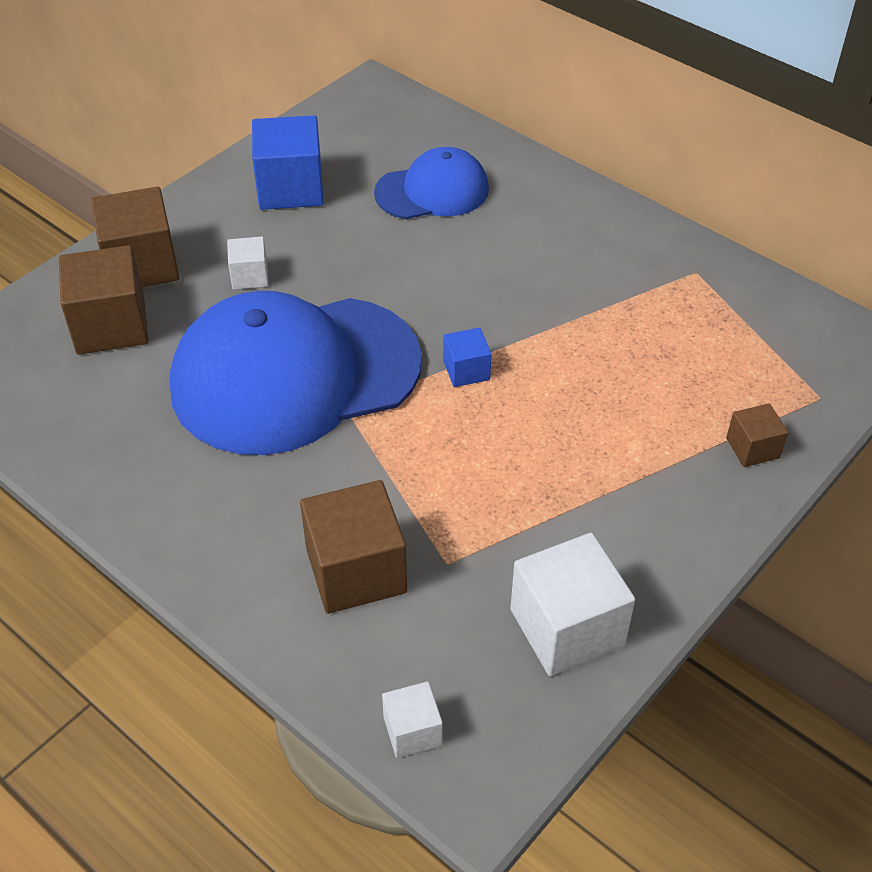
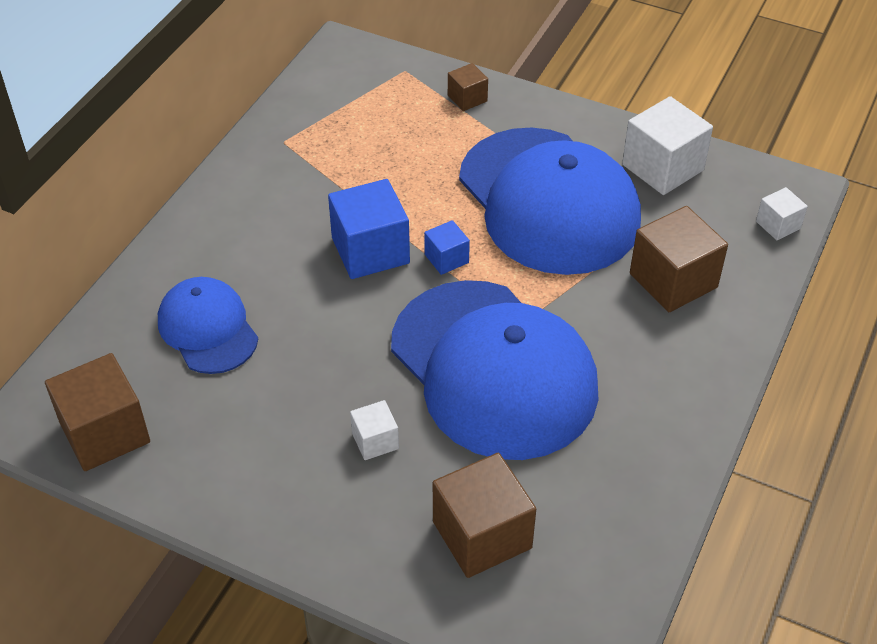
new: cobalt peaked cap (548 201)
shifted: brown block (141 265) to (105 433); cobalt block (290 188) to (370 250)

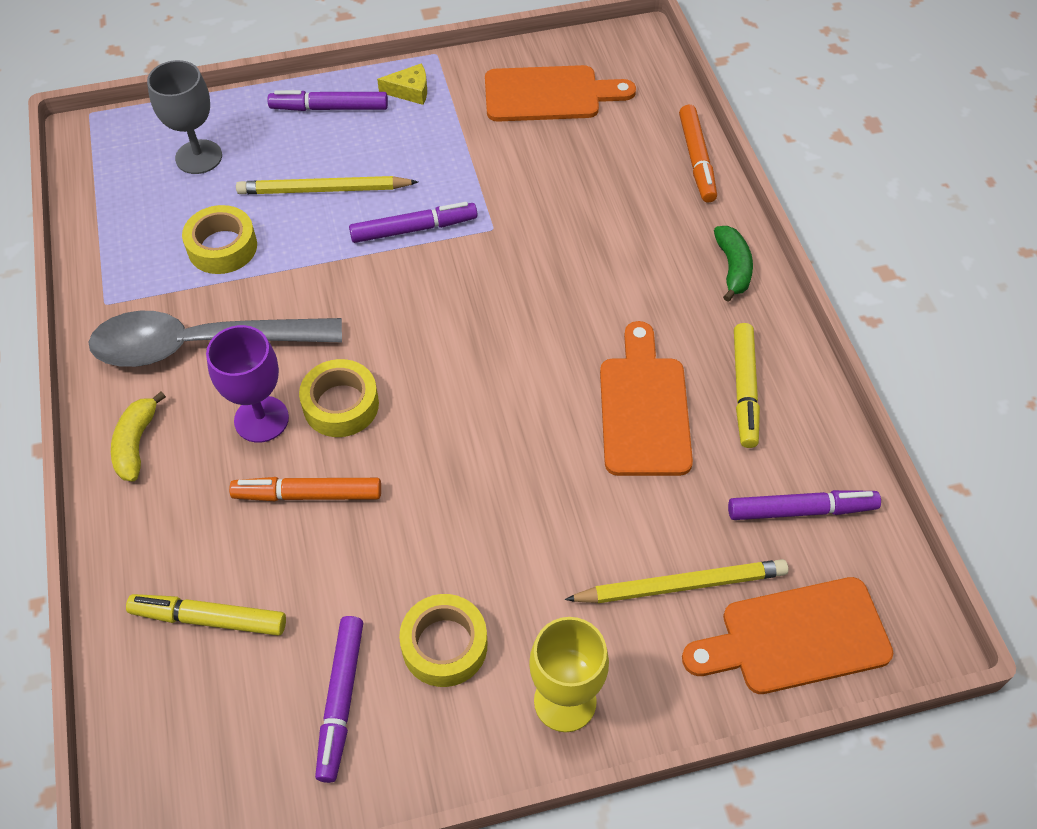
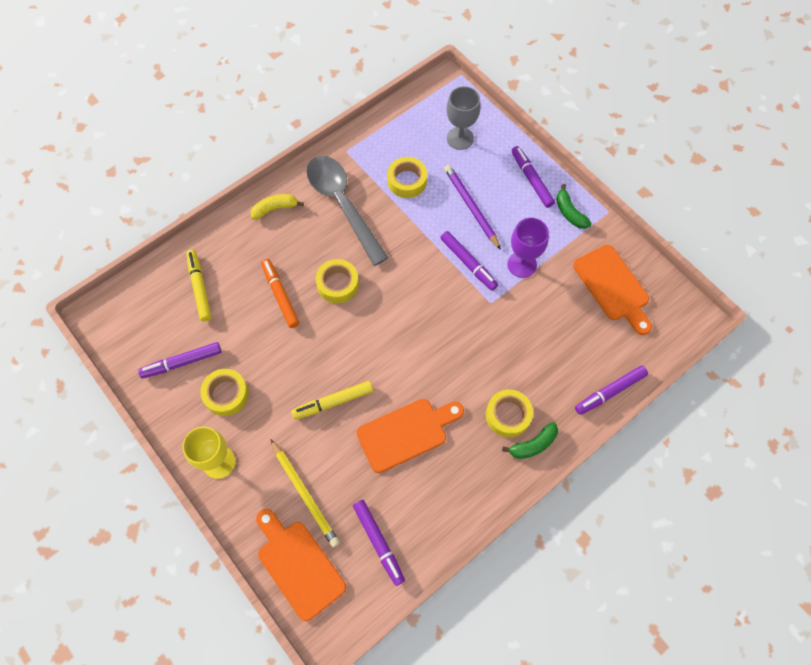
new: yellow tape (508 415)
shifted: violet wine glass (261 419) to (522 264); yellow felt pen (744 390) to (333 402)
swapped: yellow piece of cheese (410 91) to emerald toy banana (569 212)
repainted: yellow wooden pencil (324 190) to violet wooden pencil (471 207); bright orange felt pen (697 159) to violet felt pen (610 392)

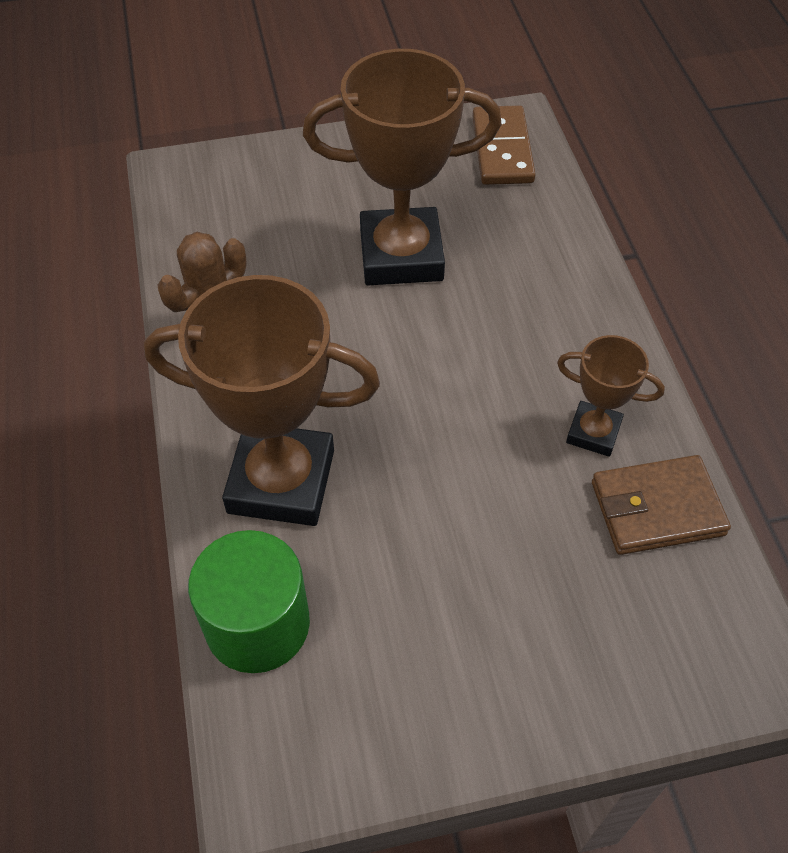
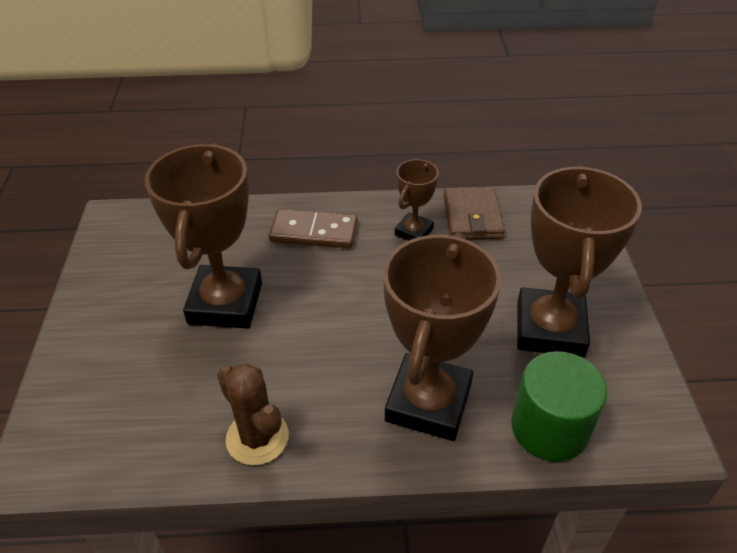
new: brown prize cup (549 329)
shifted: brown domino (502 149) to (314 232)

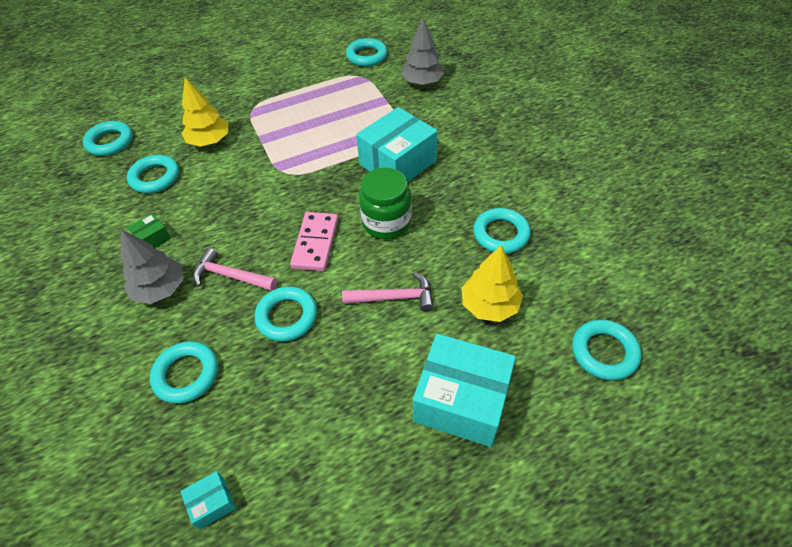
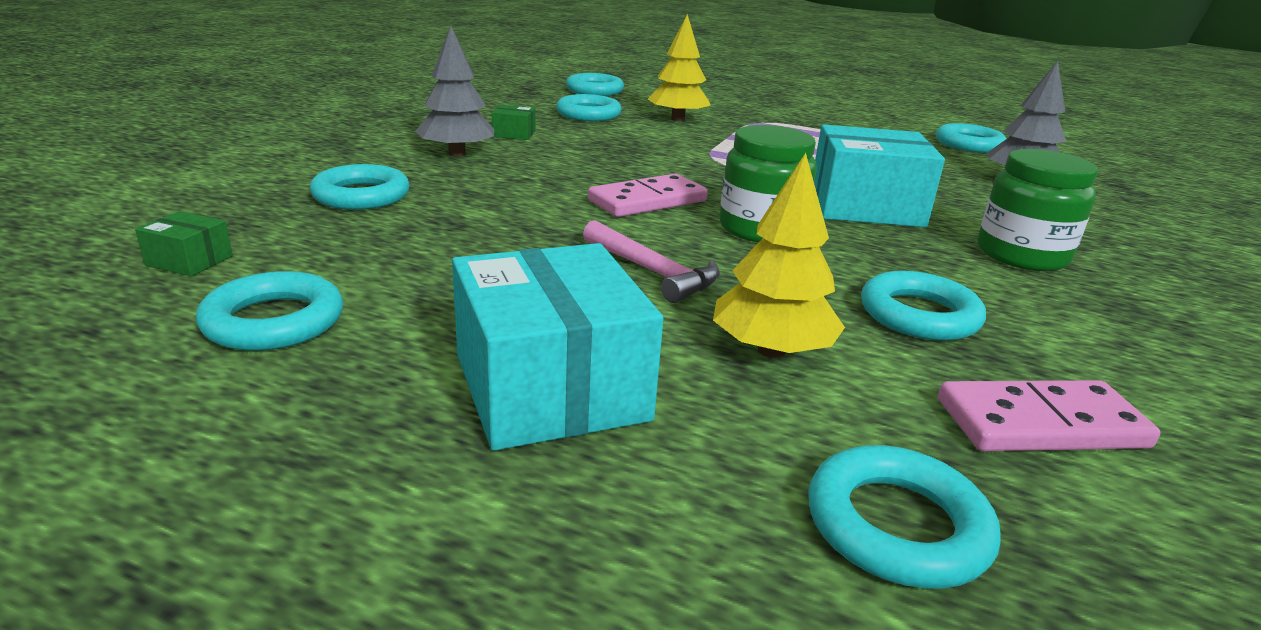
gone: rosy claw hammer (230 276)
new: rosy domino (1041 424); emerald preserve jar (1021 255)
shifted: aqua ring (287 316) to (274 321)
repainted: aqua package (212 503) to emerald package (189 261)

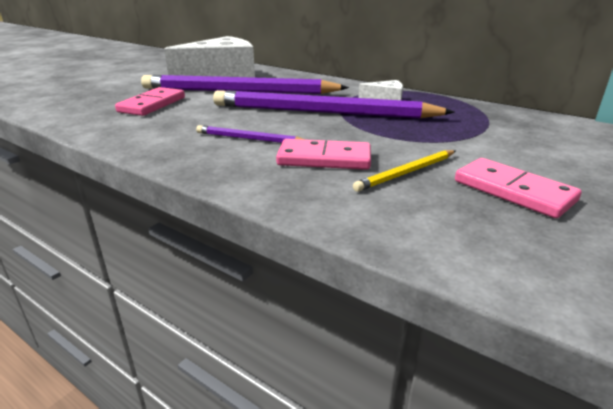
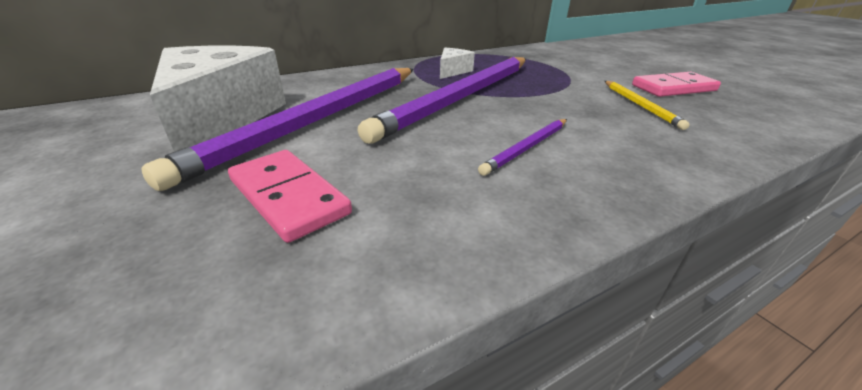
gone: rosy domino (324 159)

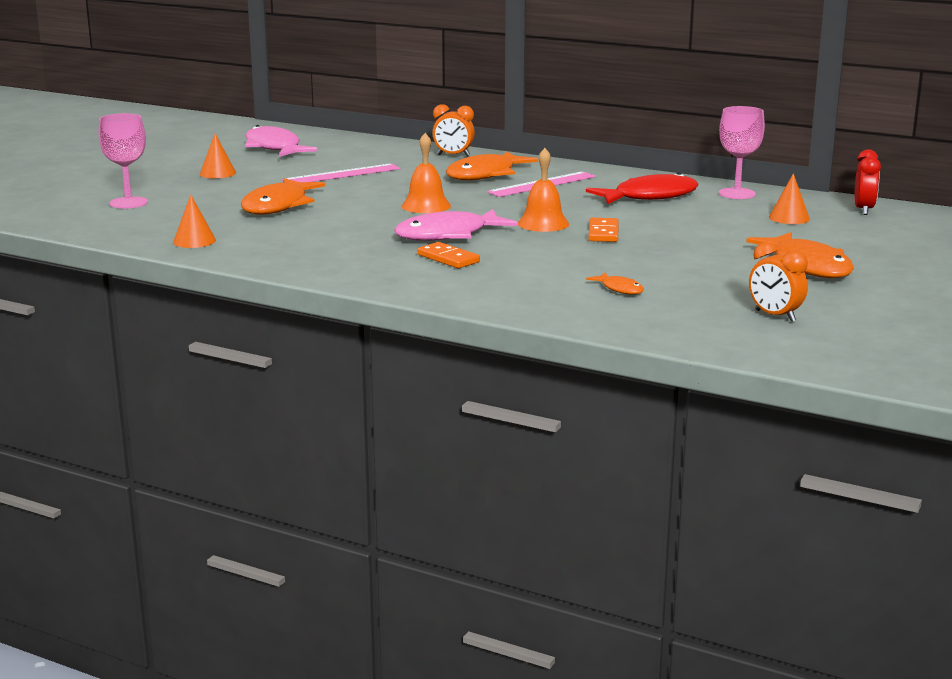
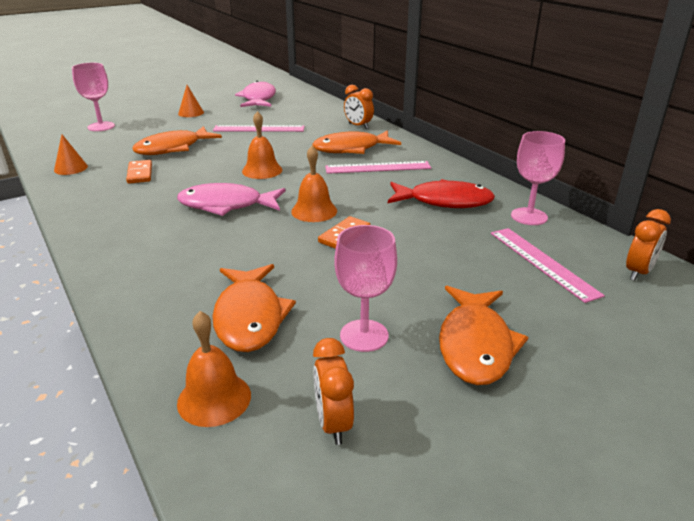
new: bright orange school bell (214 399); rosy wine glass (364 335)
shifted: bright orange domino (448 258) to (140 174)
swapped: bright orange cone (789 218) to rosy ruler (542 262)
repainted: red bedside clock (863 210) to bright orange bedside clock (638 272)
scaled: bright orange fish figure (619 289) = (249 317) x2.14

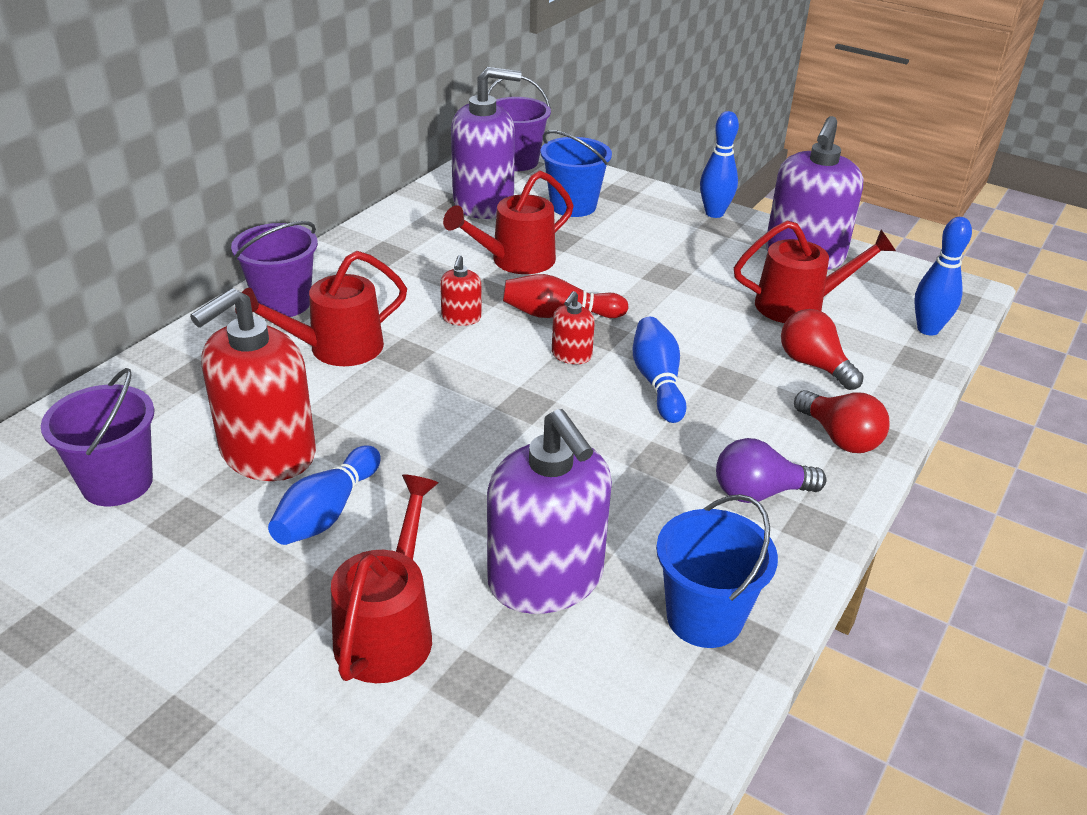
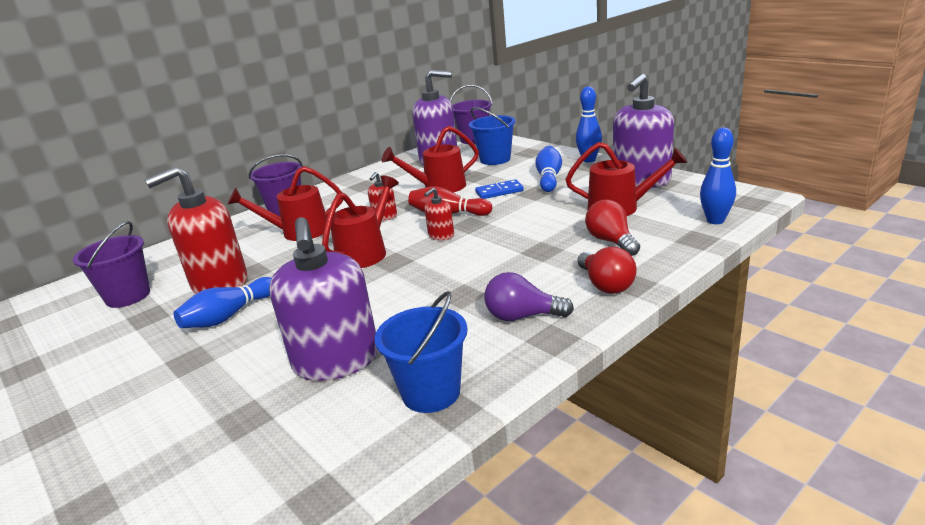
new: cobalt domino (499 191)
shifted: red sprinkling can (389 628) to (366 252); cobalt bowling pin (657 382) to (549 178)

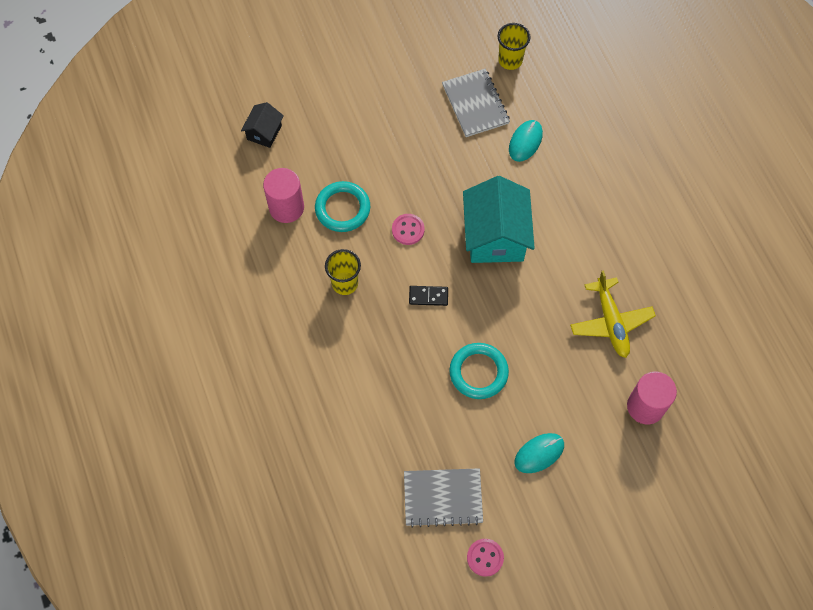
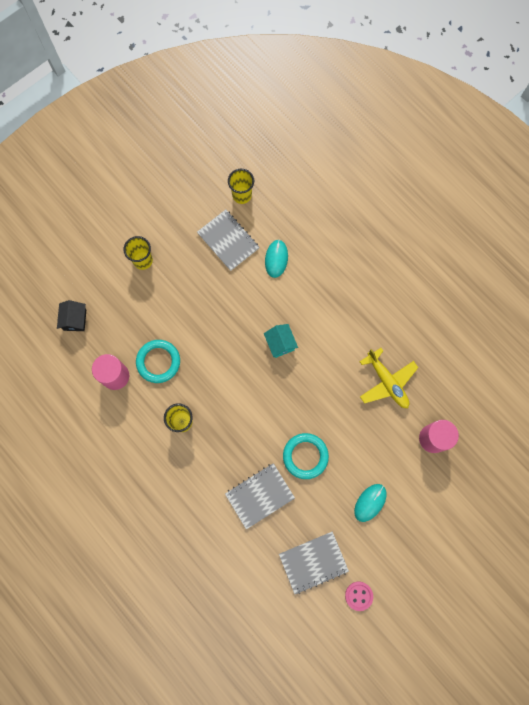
gone: rosy sewing button (408 230); ebony domino (428 296)
new: yellow tumbler (143 260); ash-grey notepad (259 495)
scaled: aqua toy house (495 236) = (280 343) x0.51

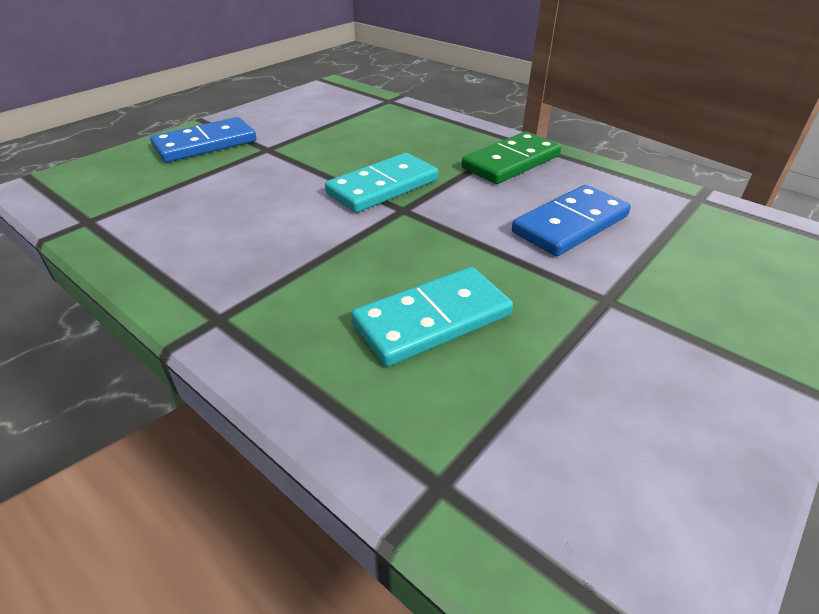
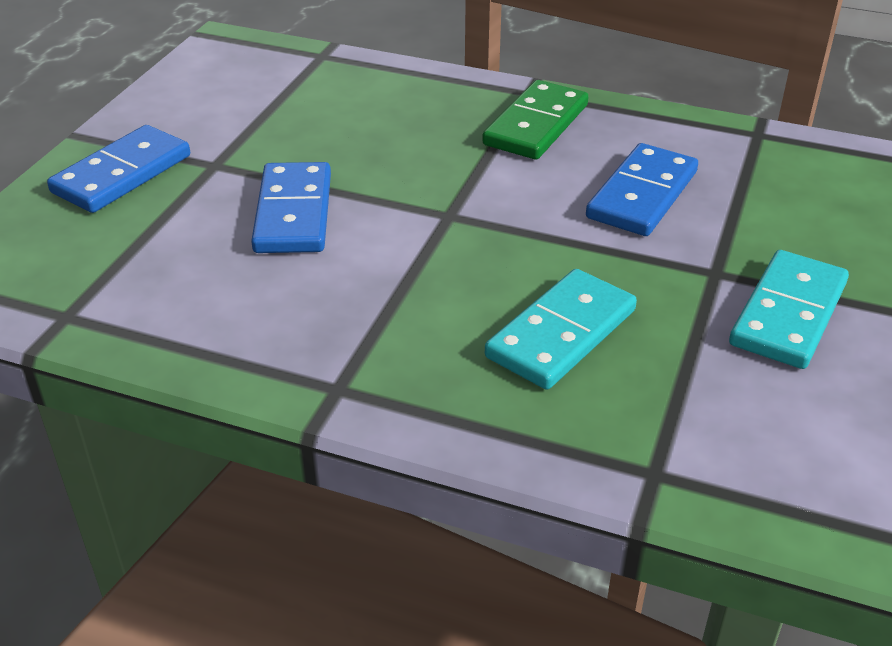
new: cobalt domino (294 213)
shifted: aqua domino (382 187) to (788 314)

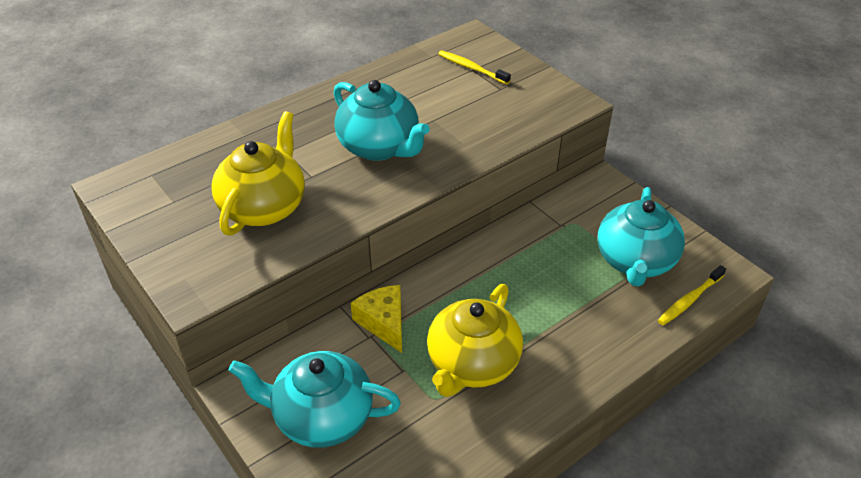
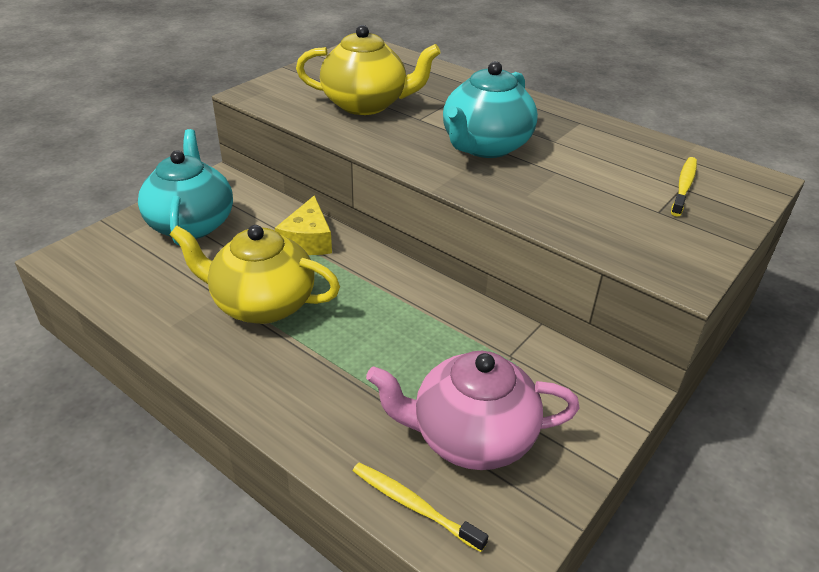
repainted: aqua tea pot (635 261) to rosy tea pot (470 436)
rotated: yellow piece of cheese (384 322) = (308 240) 135 degrees clockwise

